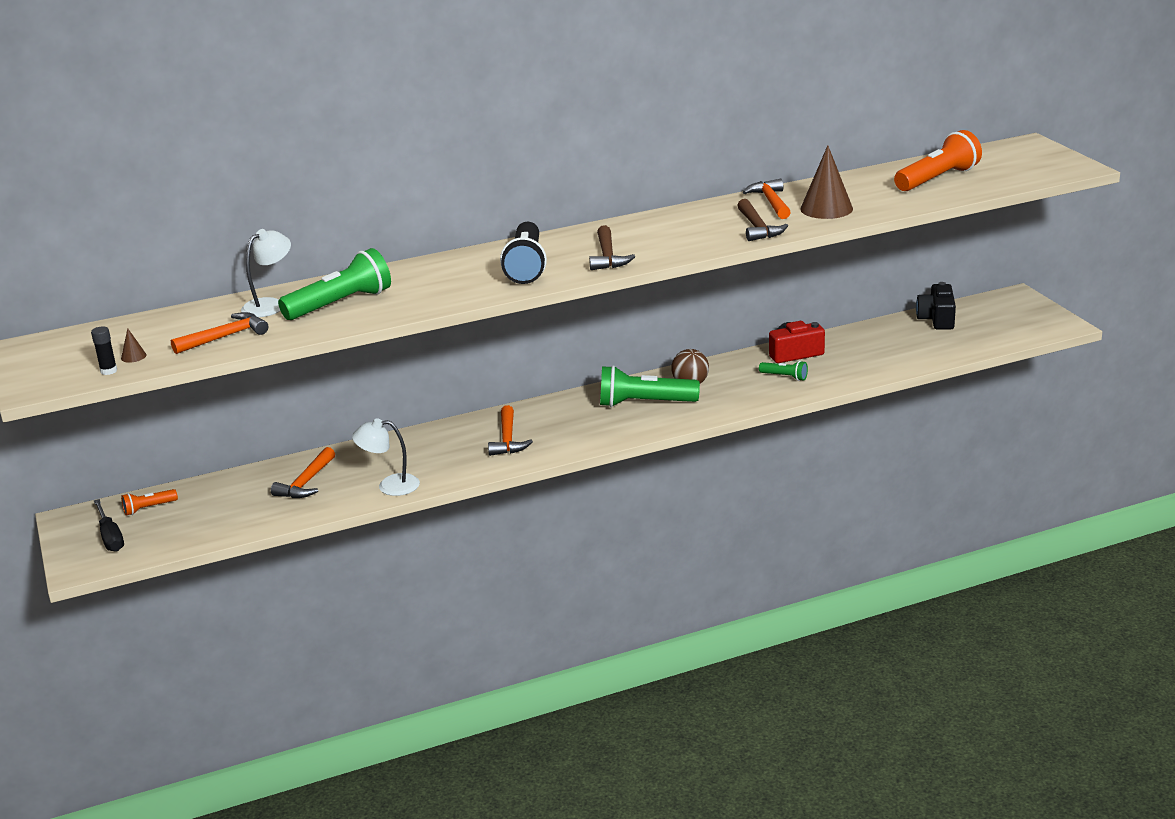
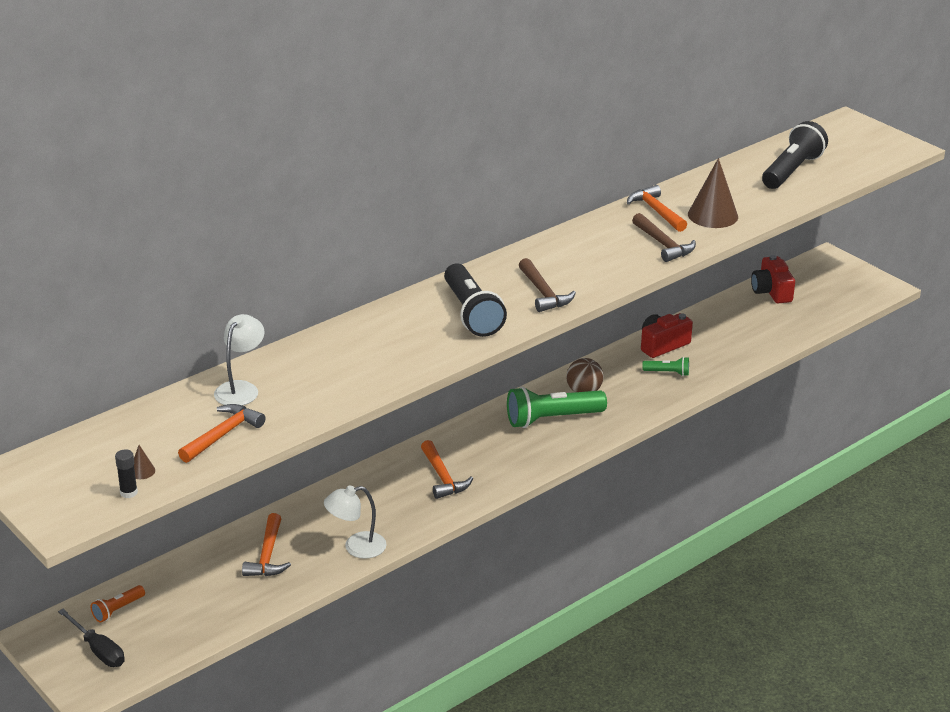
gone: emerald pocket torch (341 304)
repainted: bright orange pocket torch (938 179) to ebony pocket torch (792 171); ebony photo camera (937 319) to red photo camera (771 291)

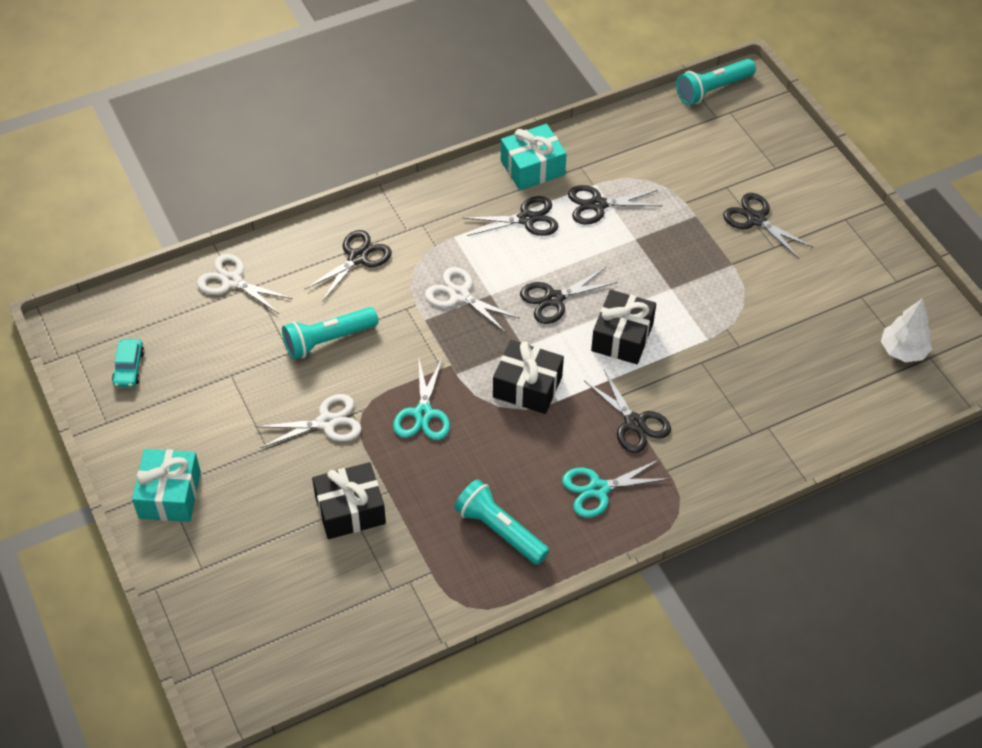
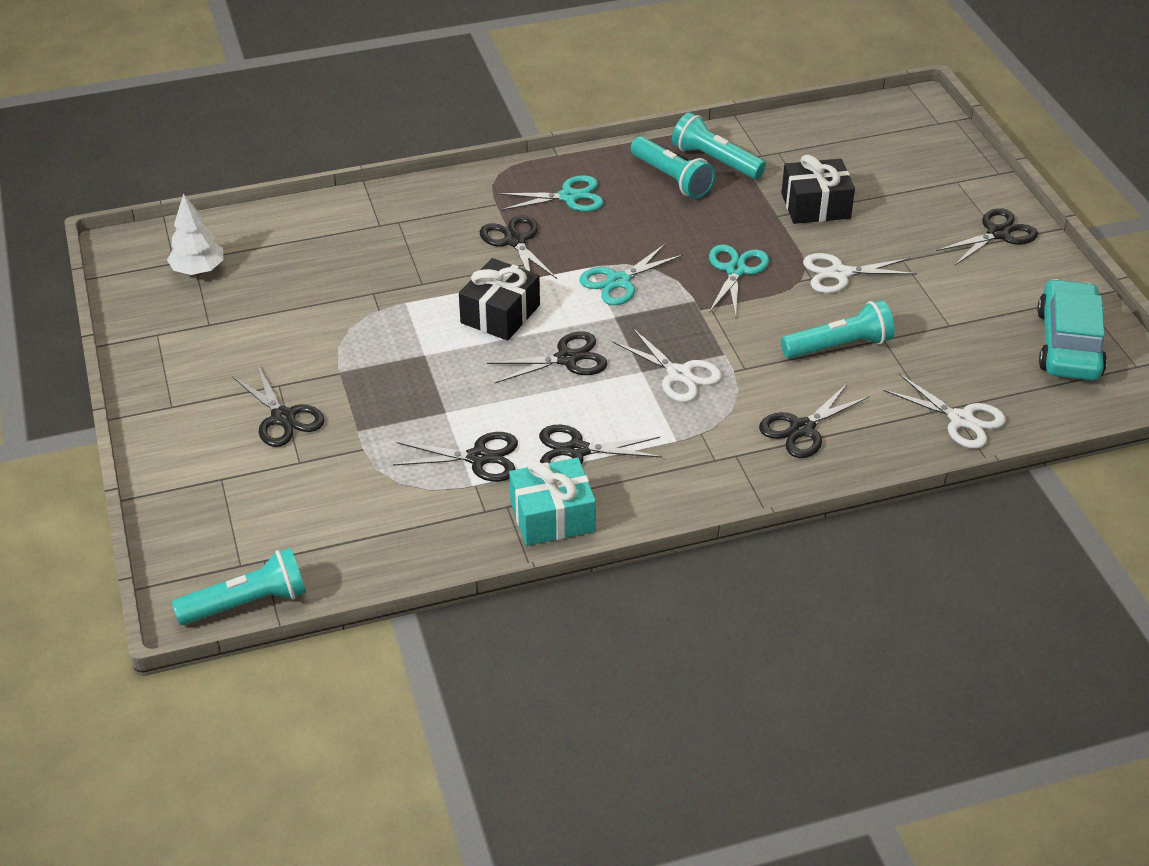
new: aqua pocket torch (715 160)
swapped: aqua gift (170 495) to ebony shears (998 234); ebony gift (527 387) to aqua shears (619 281)
scaled: aqua toy car (129 368) = (1068 343) x2.07

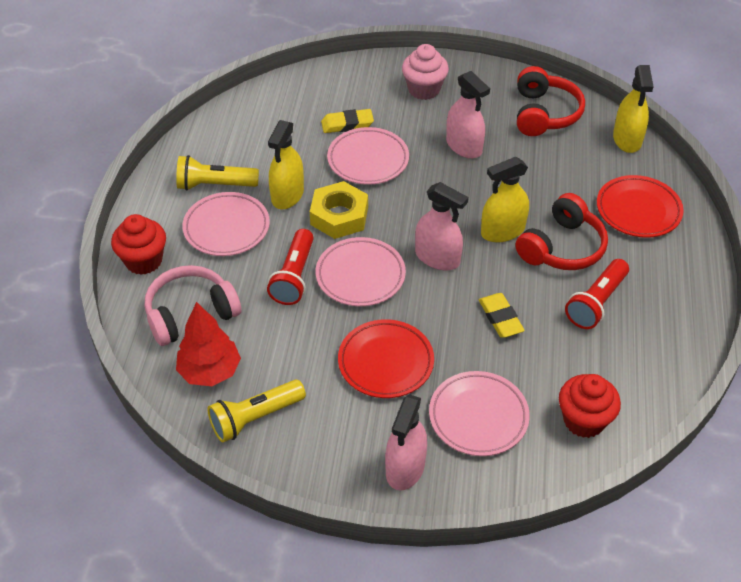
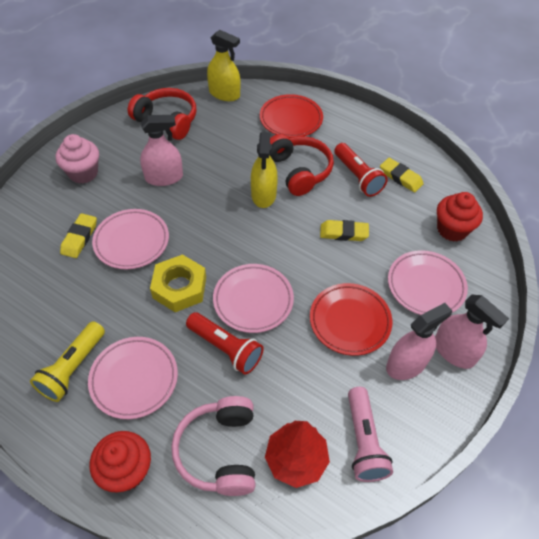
gone: yellow spray cleaner (287 195)
new: yellow gum eraser (400 177)
shifted: rosy spray cleaner (437 258) to (406 364)
repainted: yellow pocket torch (255 418) to rosy pocket torch (363 441)

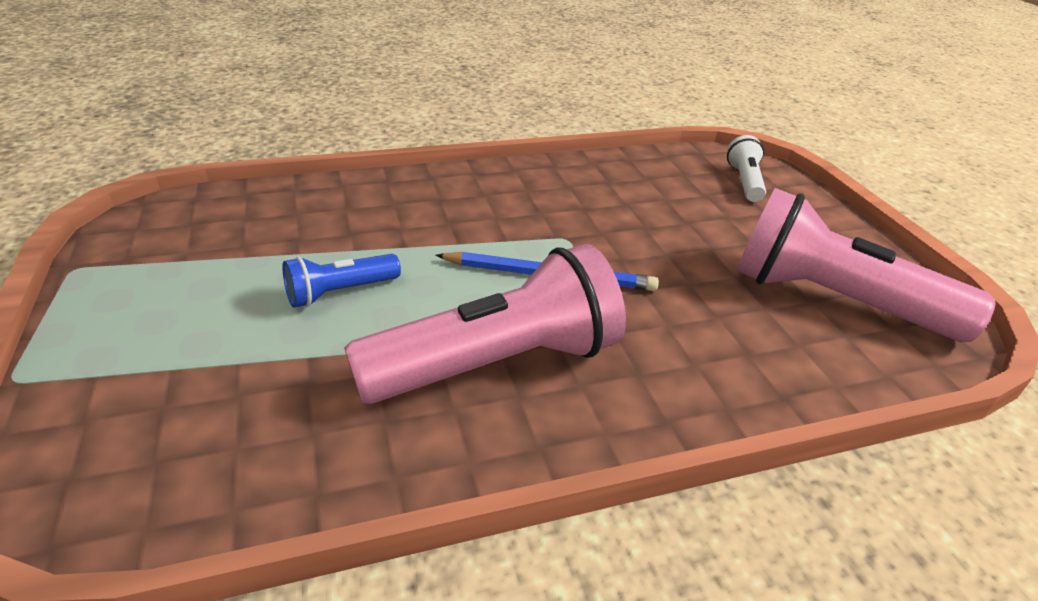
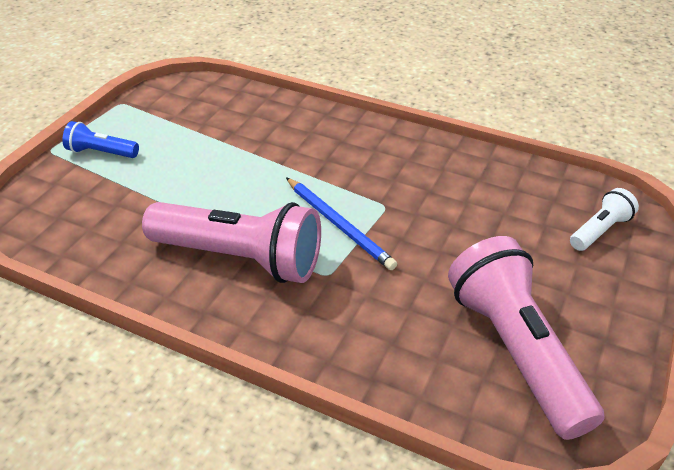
shifted: cobalt pocket torch (340 292) to (101 152)

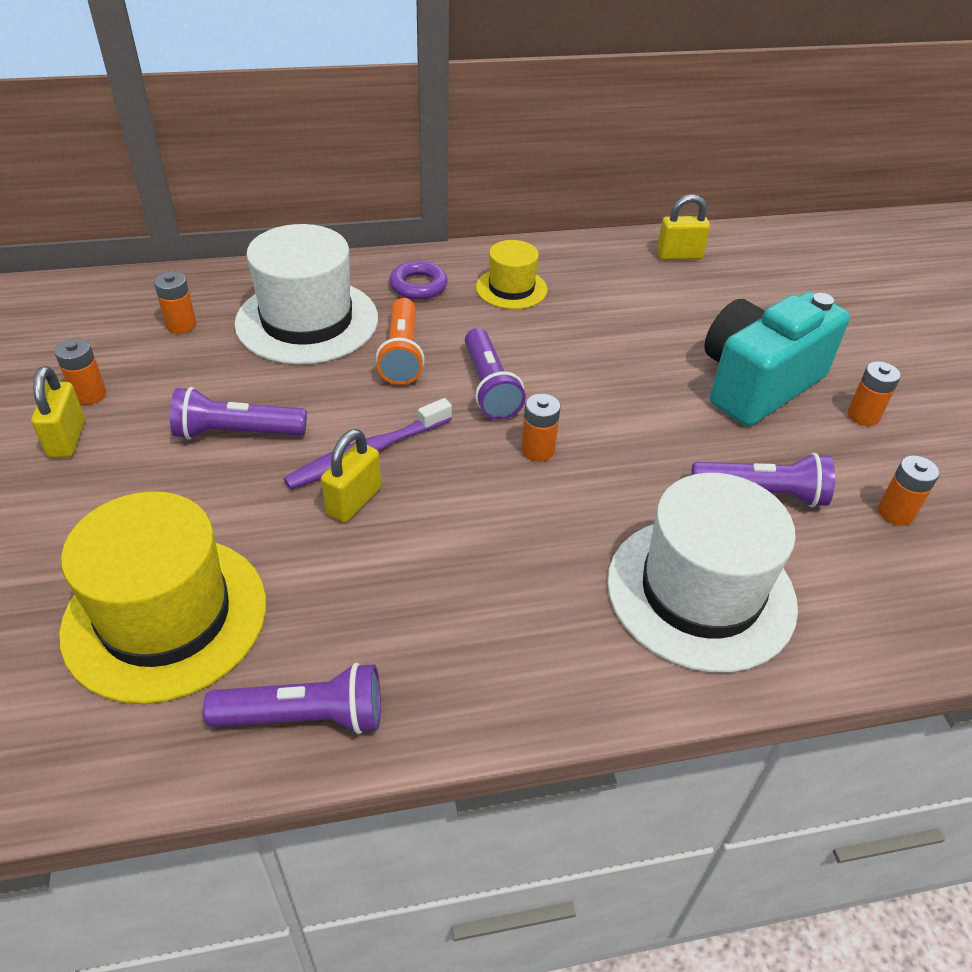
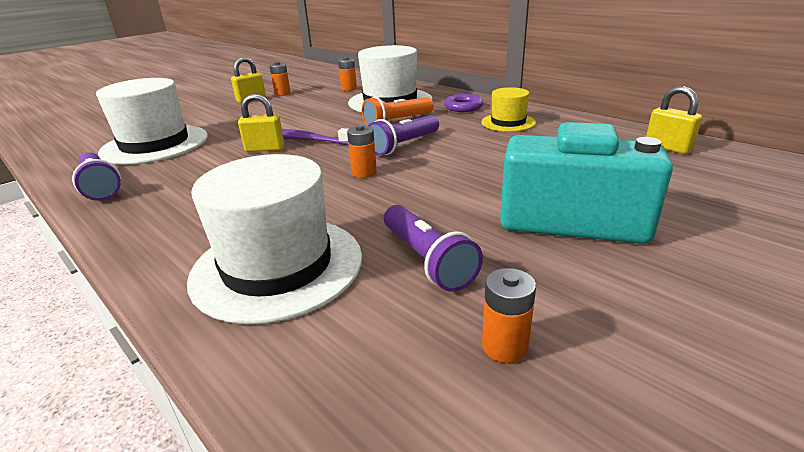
gone: violet pocket torch (237 432); bright orange battery (863 416)
repainted: yellow tall hat (165 616) to pure white tall hat (155 144)

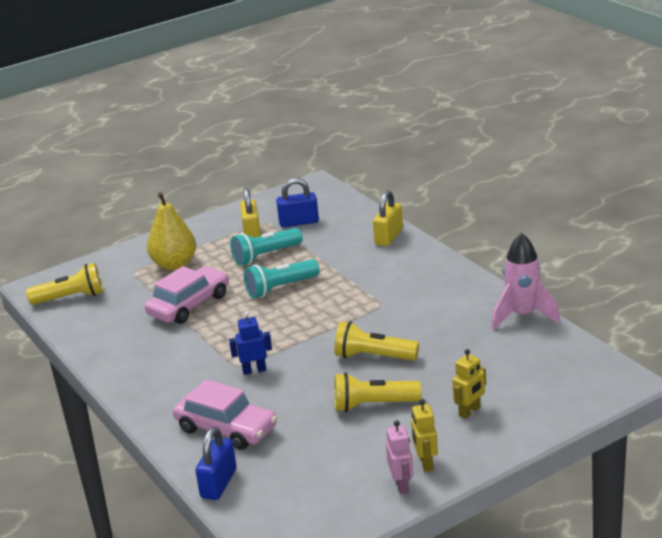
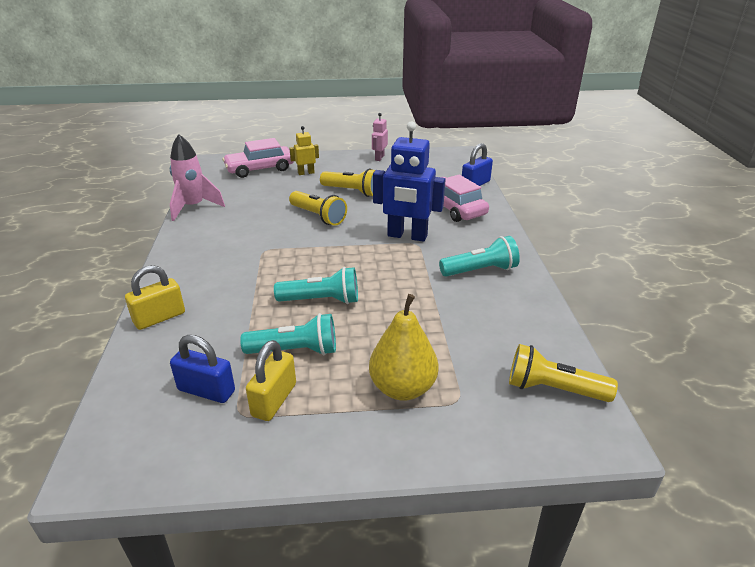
gone: yellow toy robot (425 463)
new: aqua pocket torch (480 270)
shifted: rosy toy car (189 305) to (260 169)
scaled: cobalt toy robot (254 370) = (407 236) x1.98

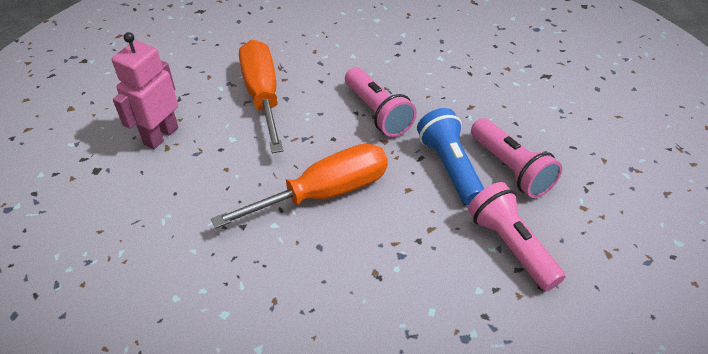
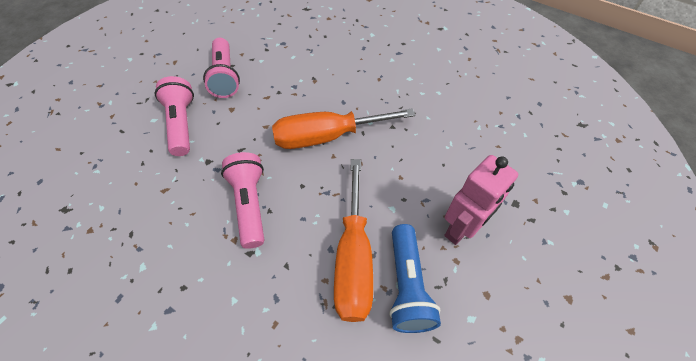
shifted: cobalt pocket torch (450 167) to (407 285)

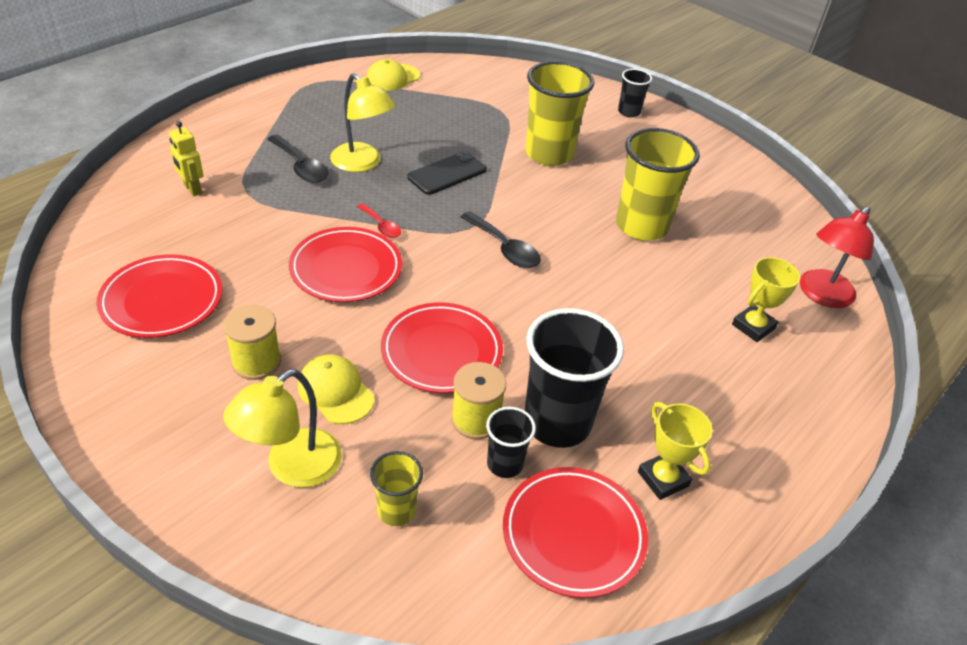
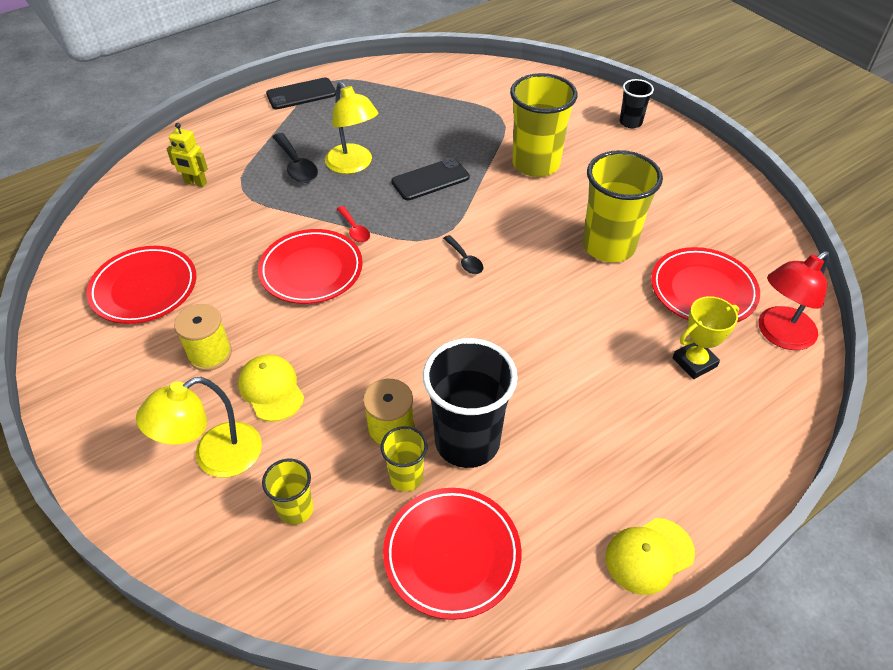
gone: yellow prize cup (663 479)
new: ebony mobile phone (301 94)
shifted: yellow peaked cap (392 78) to (649 555); red dinner plate (441 352) to (703 290)
repainted: ebony tumbler (505 464) to yellow tumbler (406 477)
rotated: yellow toy robot (192 189) = (195 183) 45 degrees counterclockwise
scaled: ebony teaspoon (504 248) = (465 260) x0.62

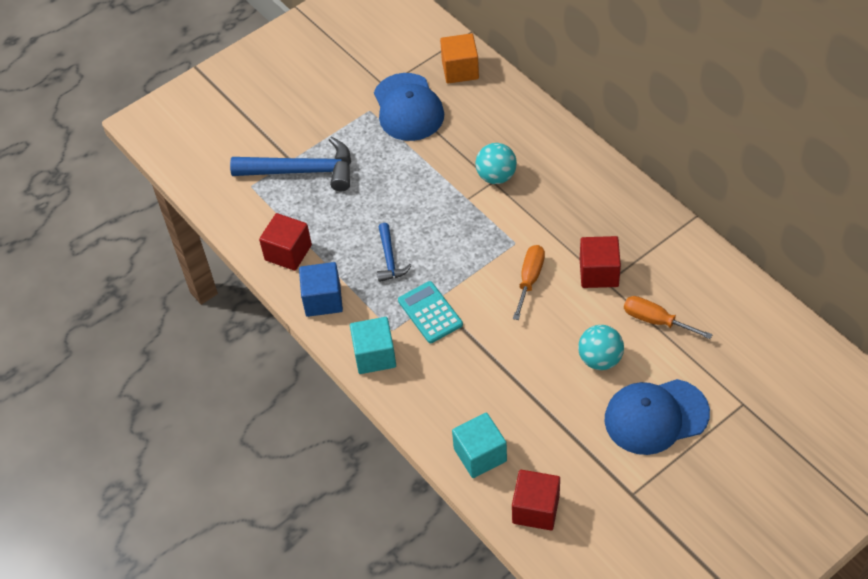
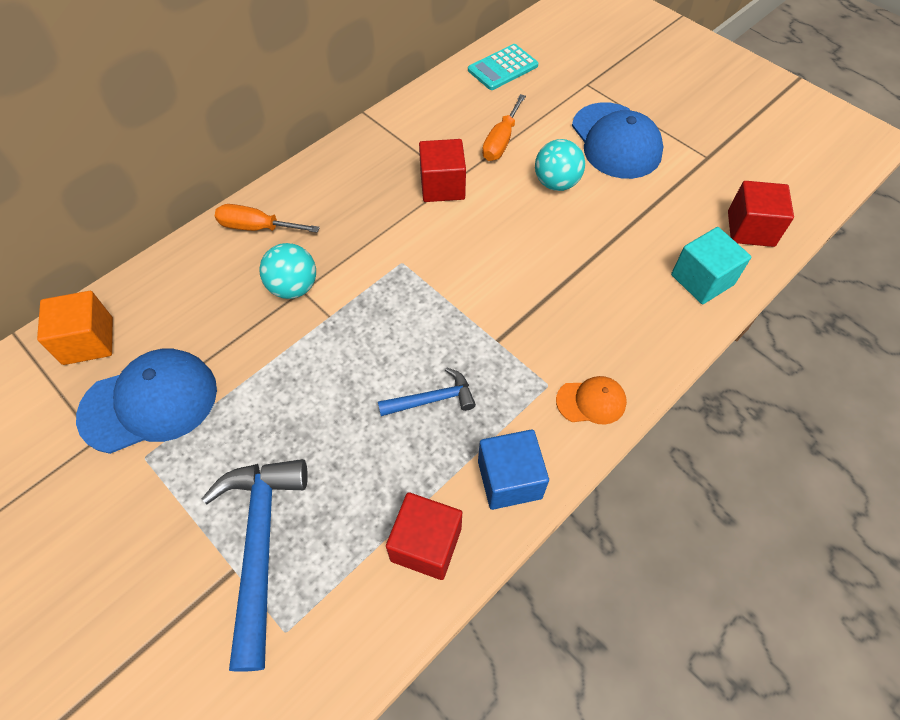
shifted: aqua adding machine (430 312) to (503 68); bright orange hand screwdriver (530 279) to (257 227)
swapped: aqua block (374 355) to bright orange peaked cap (591 401)

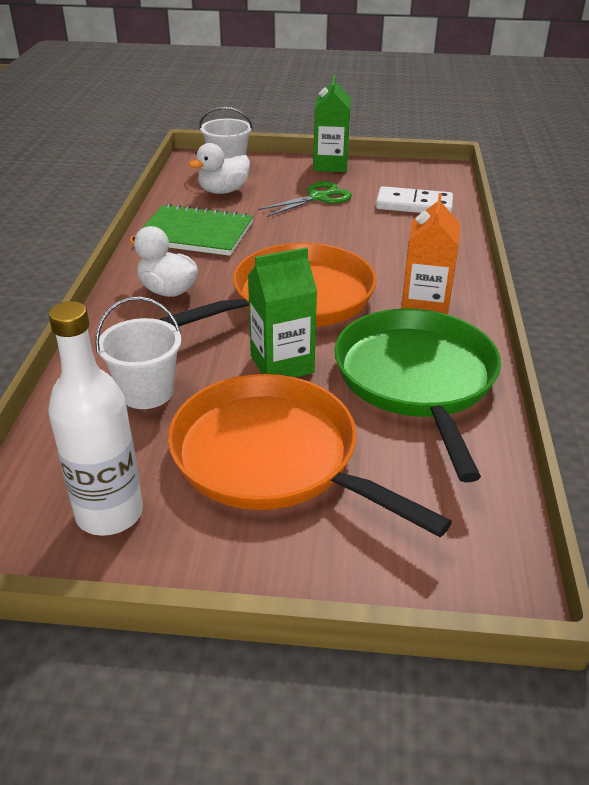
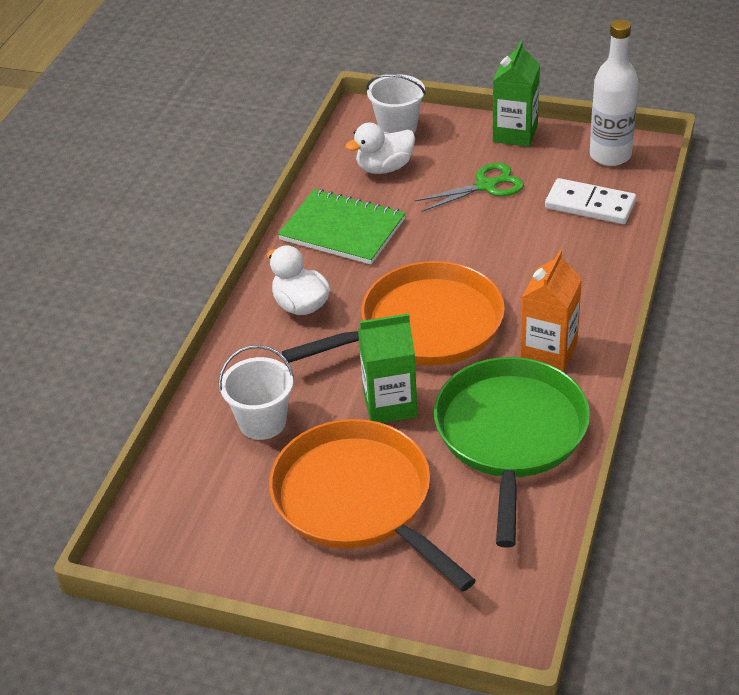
shifted: pure white flask (109 513) to (610 155)

